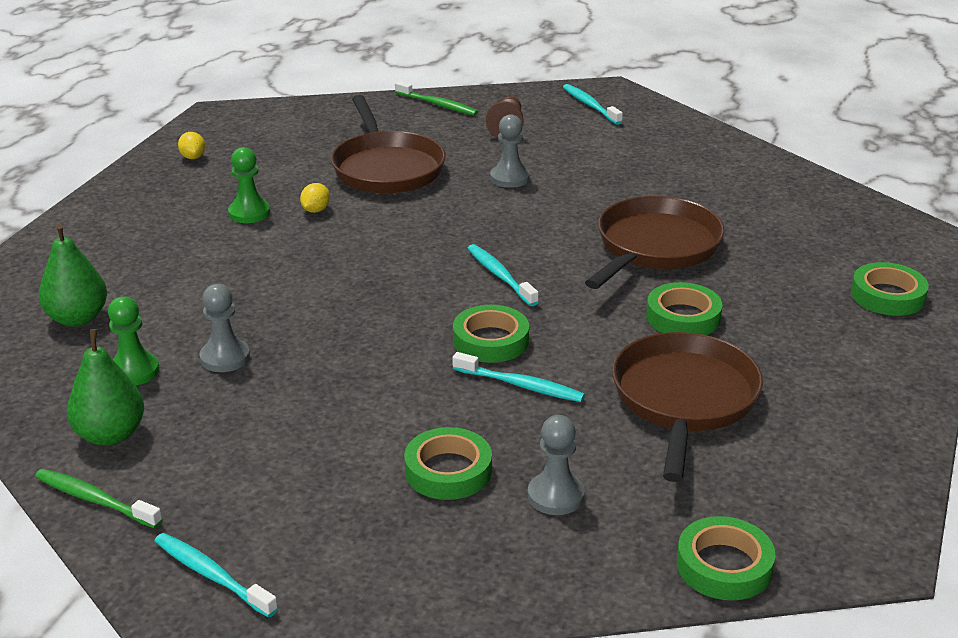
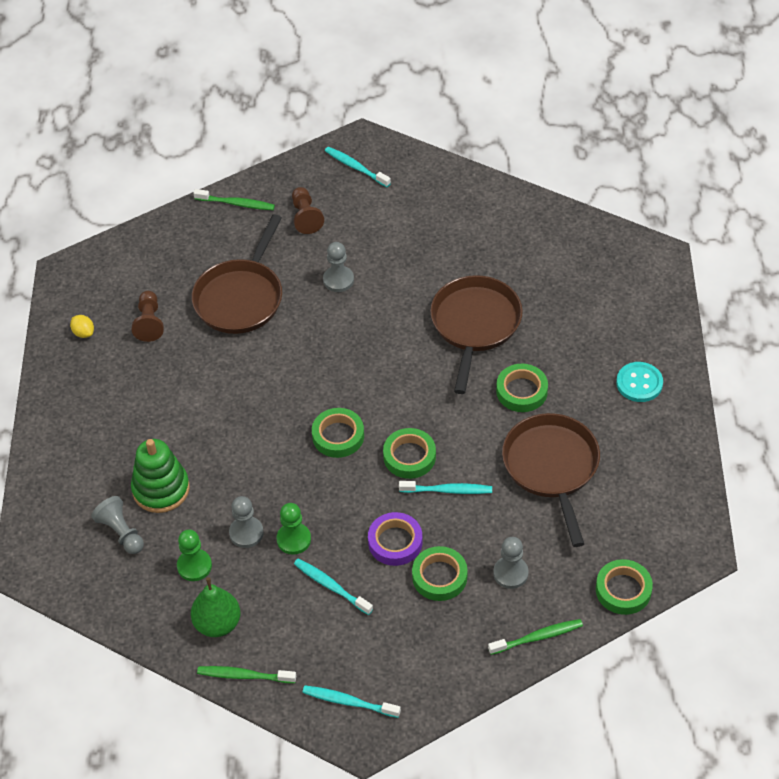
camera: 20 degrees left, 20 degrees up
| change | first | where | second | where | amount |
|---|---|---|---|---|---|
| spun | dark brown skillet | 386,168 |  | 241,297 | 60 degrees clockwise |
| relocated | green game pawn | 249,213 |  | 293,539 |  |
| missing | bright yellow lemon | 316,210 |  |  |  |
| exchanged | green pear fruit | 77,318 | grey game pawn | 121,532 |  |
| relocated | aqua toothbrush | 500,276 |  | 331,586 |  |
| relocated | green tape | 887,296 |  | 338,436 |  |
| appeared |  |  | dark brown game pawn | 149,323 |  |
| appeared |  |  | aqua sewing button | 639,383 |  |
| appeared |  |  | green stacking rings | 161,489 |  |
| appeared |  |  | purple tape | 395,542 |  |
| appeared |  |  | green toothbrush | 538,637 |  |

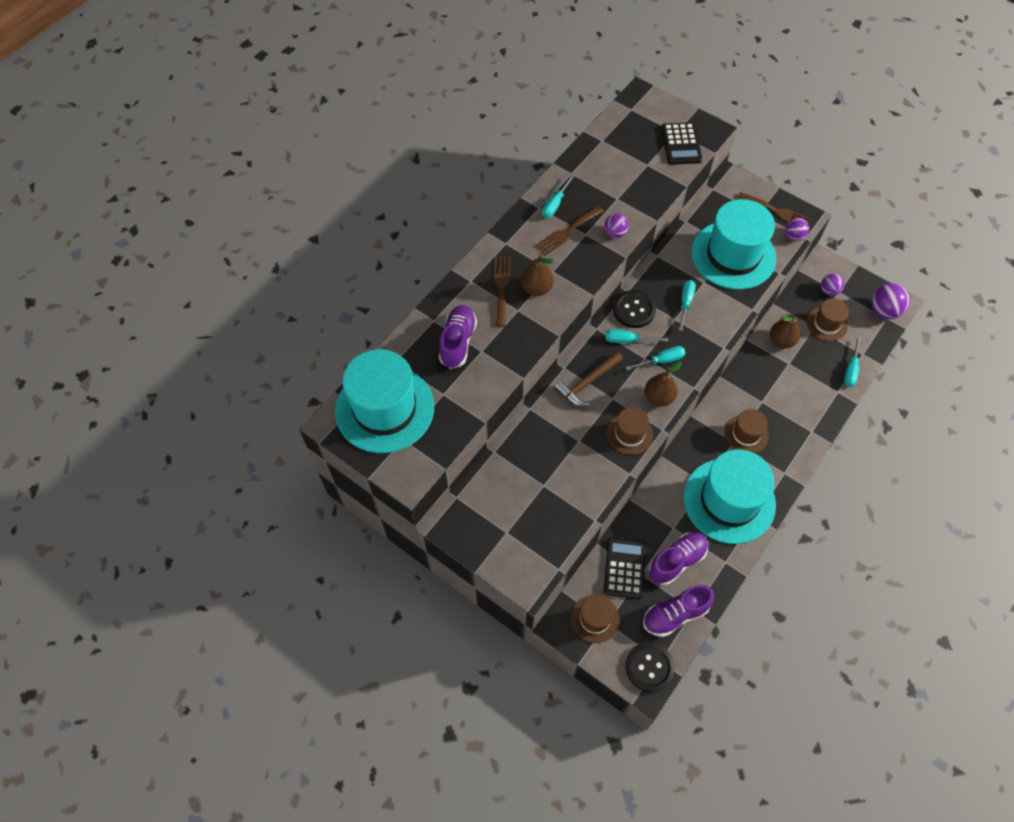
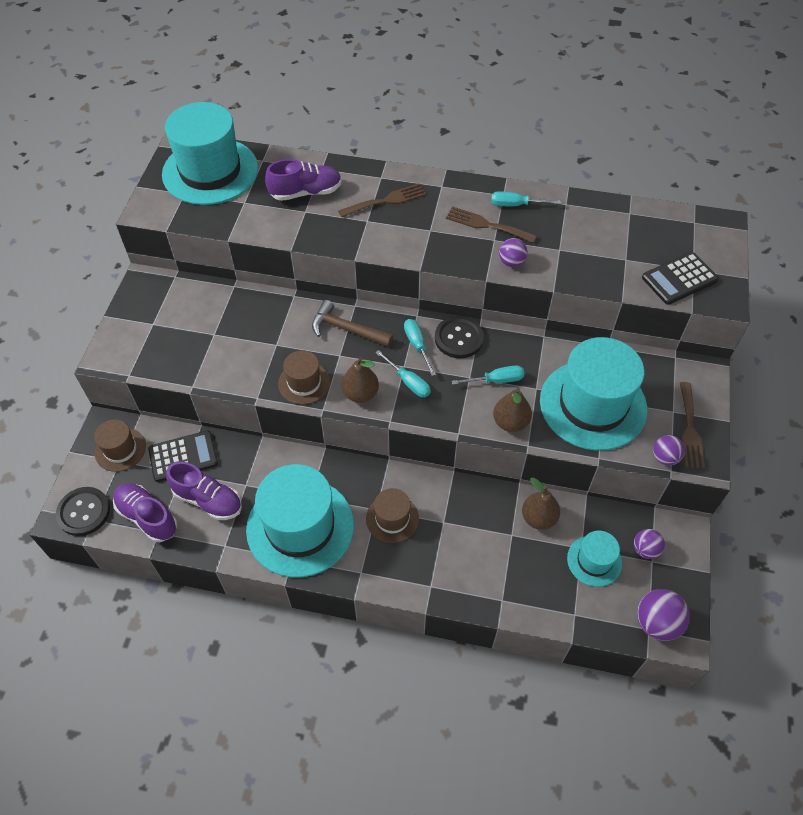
camera: 65 degrees right, 5 degrees down
| change | first | where | second | where | amount |
|---|---|---|---|---|---|
| relocated | dark brown pear fruit | 536,288 |  | 510,422 |  |
| colour | dark brown hat | 826,324 | aqua hat | 594,561 |  |
| missing | aqua hand screwdriver | 851,370 |  |  |  |

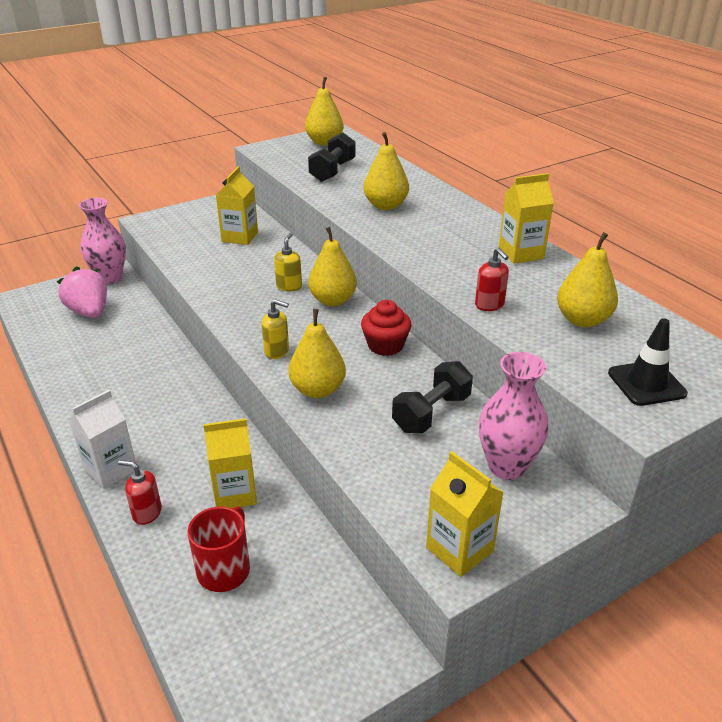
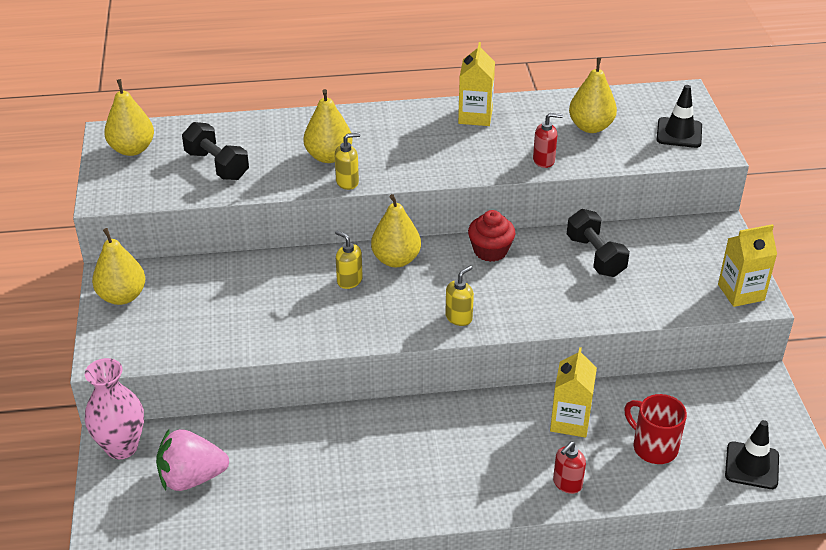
camera: 65 degrees left, 5 degrees up
| change | first | where | second | where | amount |
|---|---|---|---|---|---|
| missing | bright yellow carton | 240,237 |  |  |  |
| relocated | bright yellow pear fruit | 318,390 |  | 122,296 |  |
| missing | rose-pink flower vase | 506,466 |  |  |  |
| missing | pure white carton | 111,470 |  |  |  |
| appeared |  |  | bright yellow pump bottle | 347,182 |  |
| appeared |  |  | black safety cone | 751,466 |  |

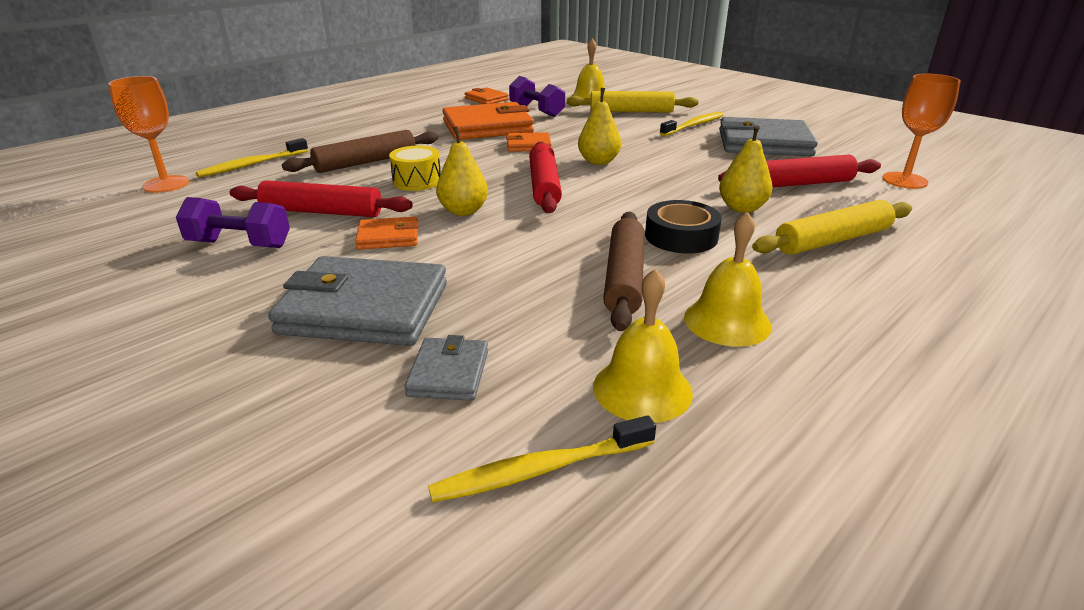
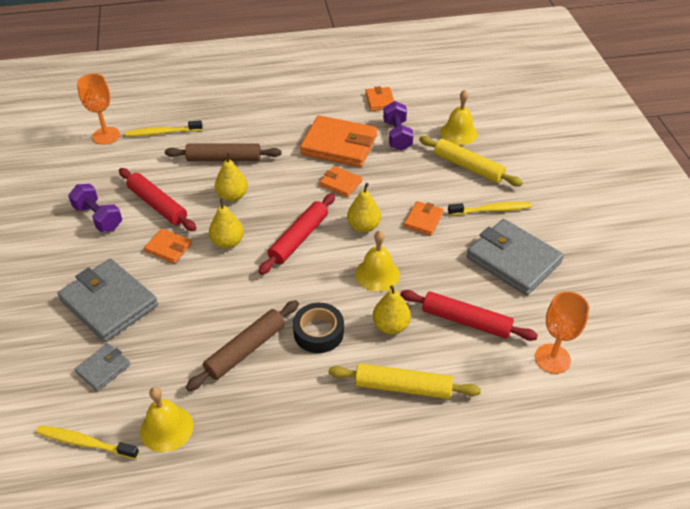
camera: 35 degrees right, 15 degrees up
| change | first | where | second | where | amount |
|---|---|---|---|---|---|
| exchanged | bright yellow drum | 417,181 | bright yellow pear fruit | 232,196 |  |
| relocated | bright yellow bell | 727,321 |  | 377,274 |  |
| appeared |  |  | orange-coloured card wallet | 423,220 |  |

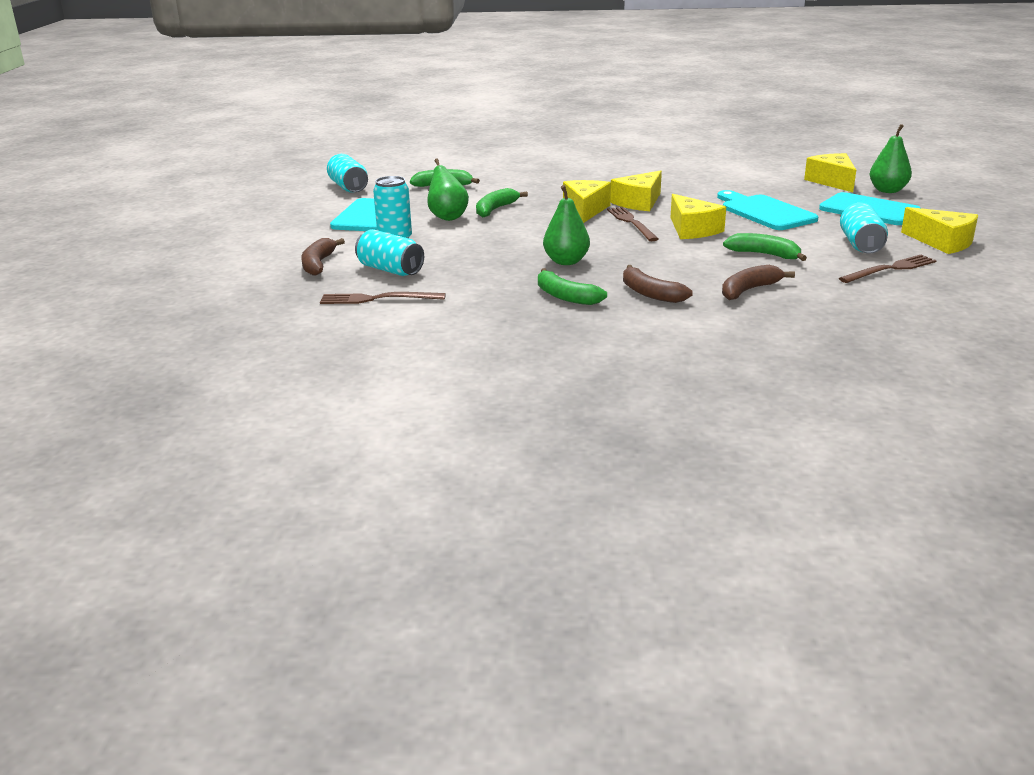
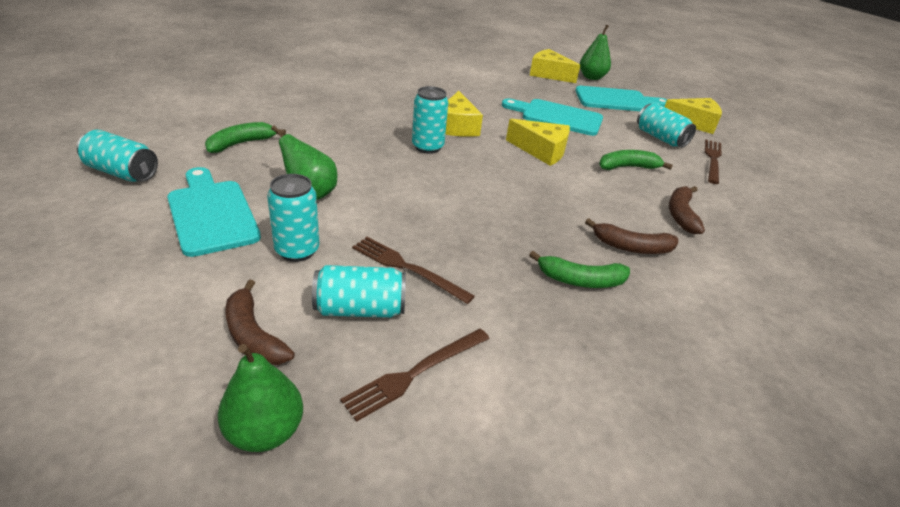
camera: 45 degrees left, 10 degrees up
| change | first | where | second | where | amount |
|---|---|---|---|---|---|
| exchanged | bright yellow cheese wedge | 585,210 | aqua tin | 427,147 |  |
| relocated | green pear fruit | 566,261 |  | 265,431 |  |
| missing | green toy banana | 495,209 |  |  |  |
| relocated | dark brown dinner fork | 631,223 |  | 407,268 |  |

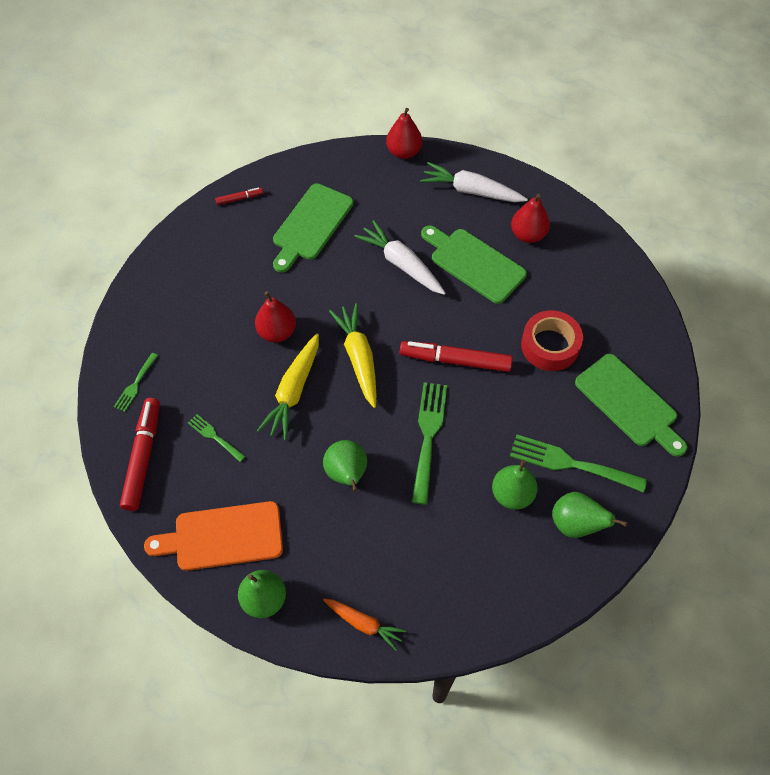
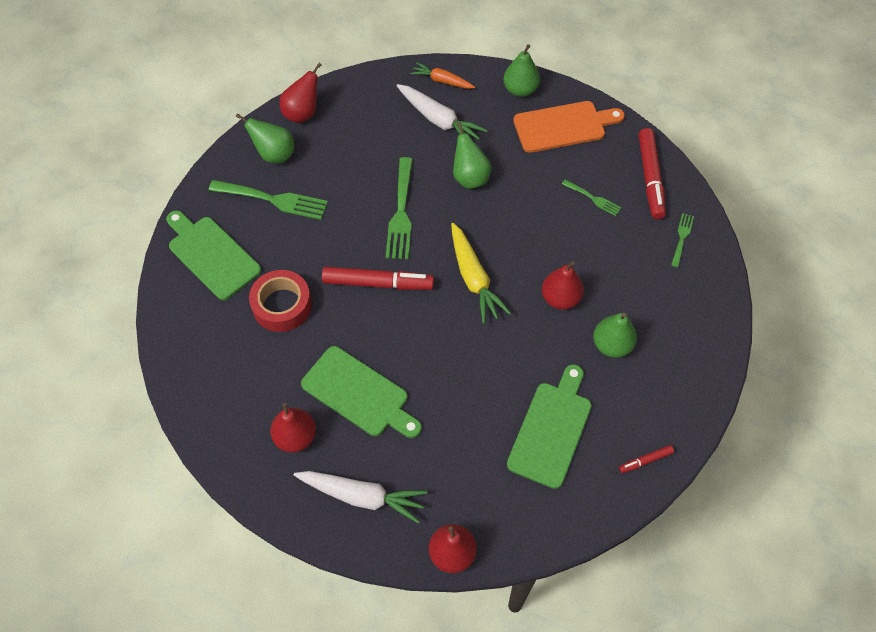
camera: 175 degrees right, 0 degrees up
| change | first | where | second | where | amount |
|---|---|---|---|---|---|
| relocated | pure white toy carrot | 401,264 |  | 439,120 |  |
| missing | bright yellow toy carrot | 293,391 |  |  |  |
| relocated | green pear fruit | 512,494 |  | 611,345 |  |
| appeared |  |  | scarlet pear fruit | 302,113 |  |

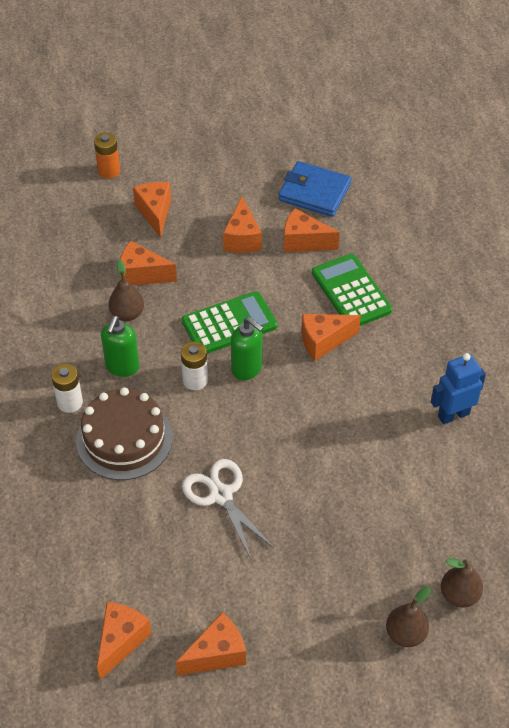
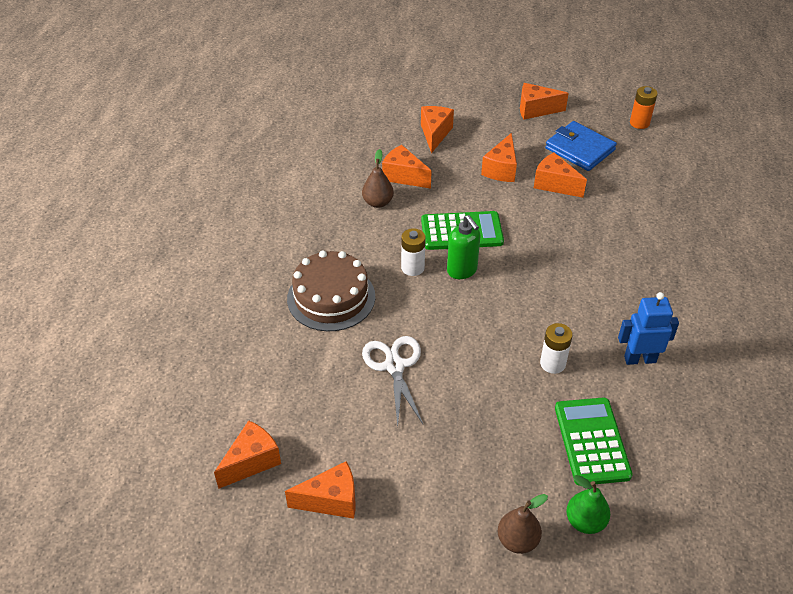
camera: 20 degrees right, 5 degrees down
| change | first | where | second | where | amount |
|---|---|---|---|---|---|
| relocated | orange-coloured AA battery | 109,171 |  | 639,123 |  |
| relocated | green calculator | 351,292 |  | 592,441 |  |
| relocated | orange-coloured cheese wedge | 323,341 |  | 535,110 |  |
| missing | green pump bottle | 122,367 |  |  |  |
| relocated | pure white AA battery | 70,402 |  | 552,363 |  |
| colour | dark brown pear fruit | 459,595 | green pear fruit | 585,521 |  |

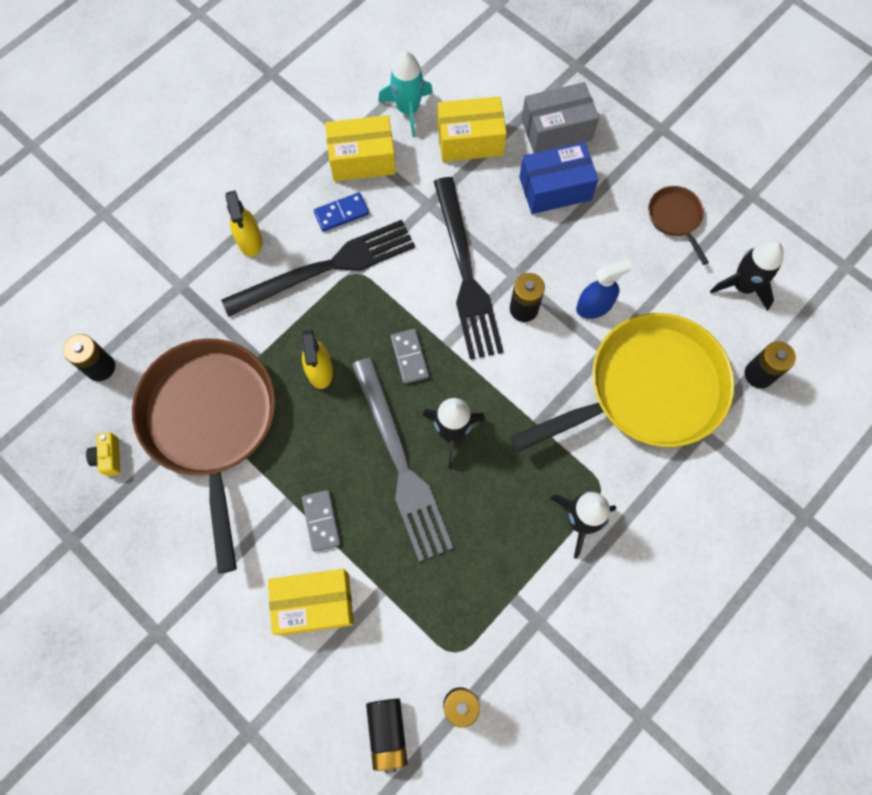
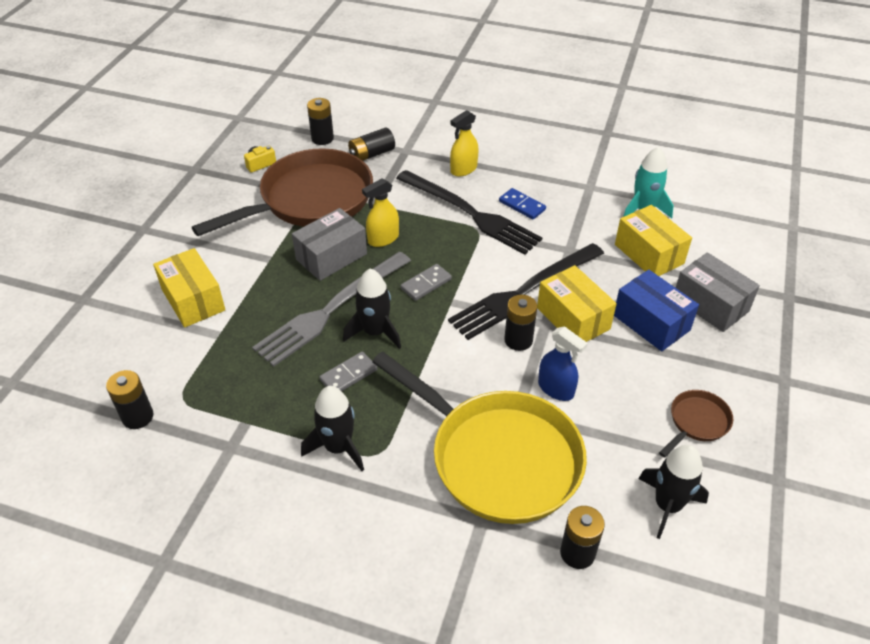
camera: 65 degrees right, 25 degrees down
| change | first | where | second | where | amount |
|---|---|---|---|---|---|
| relocated | bright yellow parcel | 362,159 |  | 573,318 |  |
| relocated | grey domino piece | 321,521 |  | 348,375 |  |
| relocated | black AA battery | 387,733 |  | 372,154 |  |
| appeared |  |  | grey parcel | 331,256 |  |

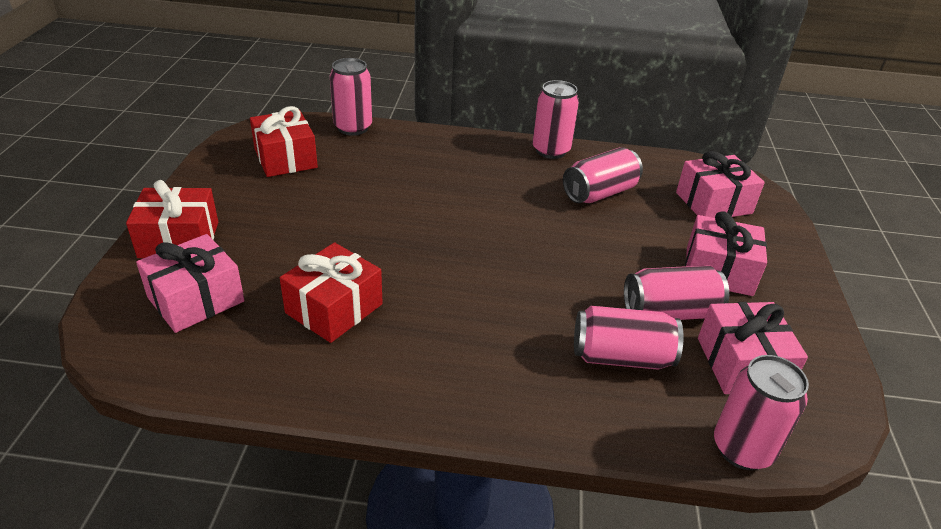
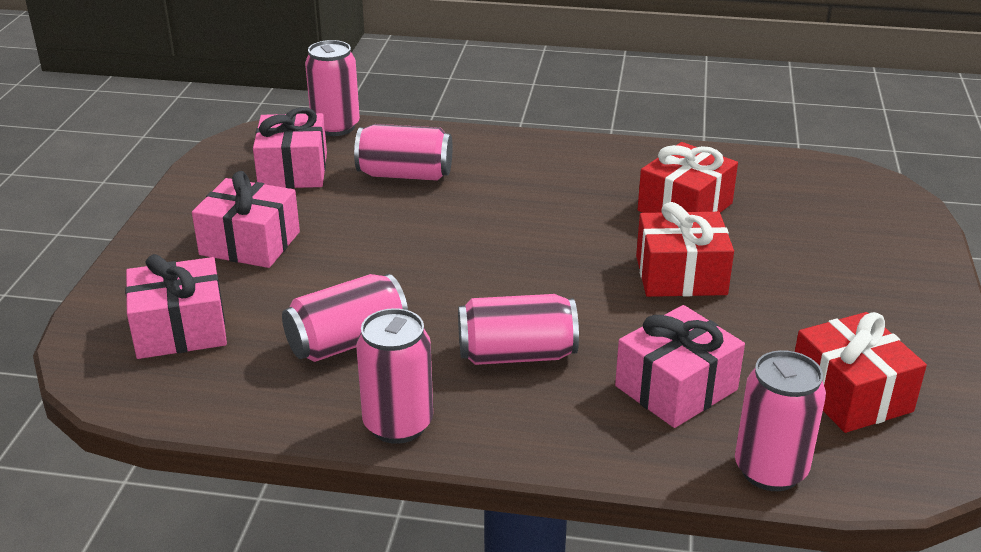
camera: 175 degrees left, 5 degrees down
| change | first | where | second | where | amount |
|---|---|---|---|---|---|
| relocated | scarlet present | 179,240 |  | 680,275 |  |
| relocated | rose-pink present | 196,299 |  | 676,388 |  |
| relocated | rose-pink tin | 669,312 |  | 517,354 |  |

